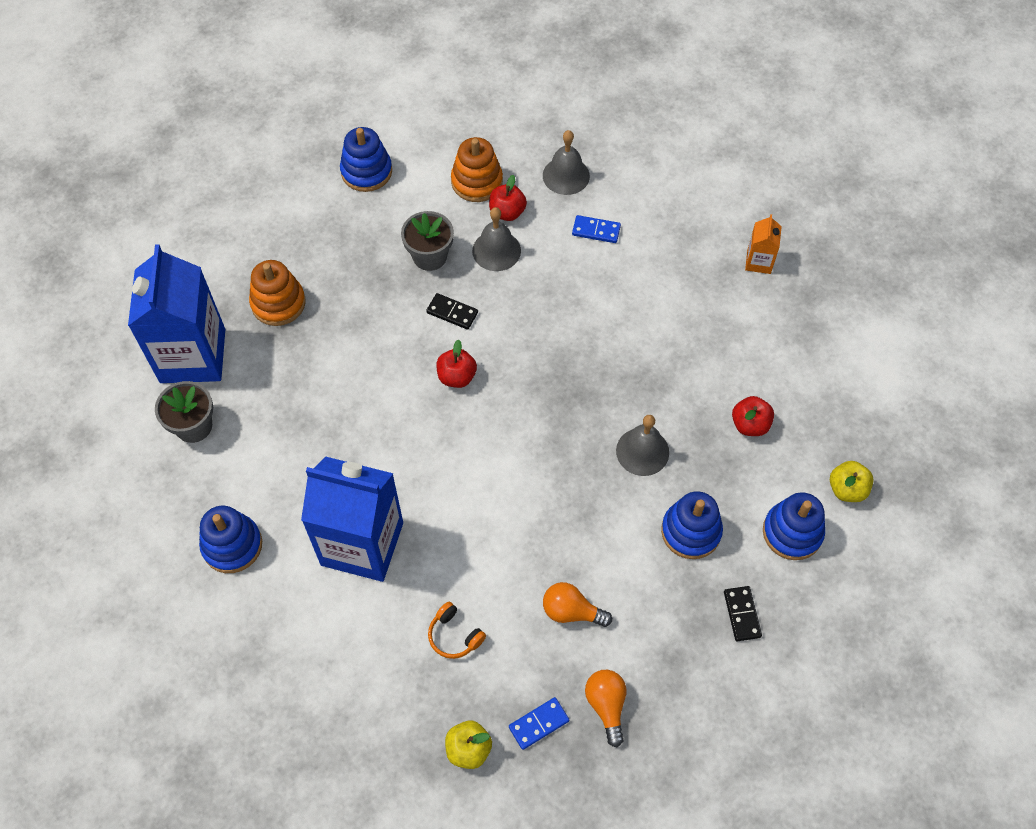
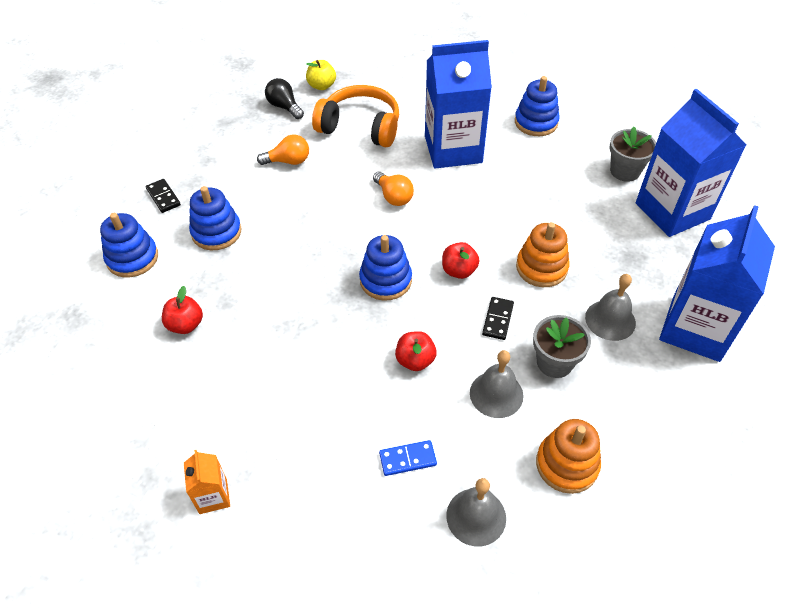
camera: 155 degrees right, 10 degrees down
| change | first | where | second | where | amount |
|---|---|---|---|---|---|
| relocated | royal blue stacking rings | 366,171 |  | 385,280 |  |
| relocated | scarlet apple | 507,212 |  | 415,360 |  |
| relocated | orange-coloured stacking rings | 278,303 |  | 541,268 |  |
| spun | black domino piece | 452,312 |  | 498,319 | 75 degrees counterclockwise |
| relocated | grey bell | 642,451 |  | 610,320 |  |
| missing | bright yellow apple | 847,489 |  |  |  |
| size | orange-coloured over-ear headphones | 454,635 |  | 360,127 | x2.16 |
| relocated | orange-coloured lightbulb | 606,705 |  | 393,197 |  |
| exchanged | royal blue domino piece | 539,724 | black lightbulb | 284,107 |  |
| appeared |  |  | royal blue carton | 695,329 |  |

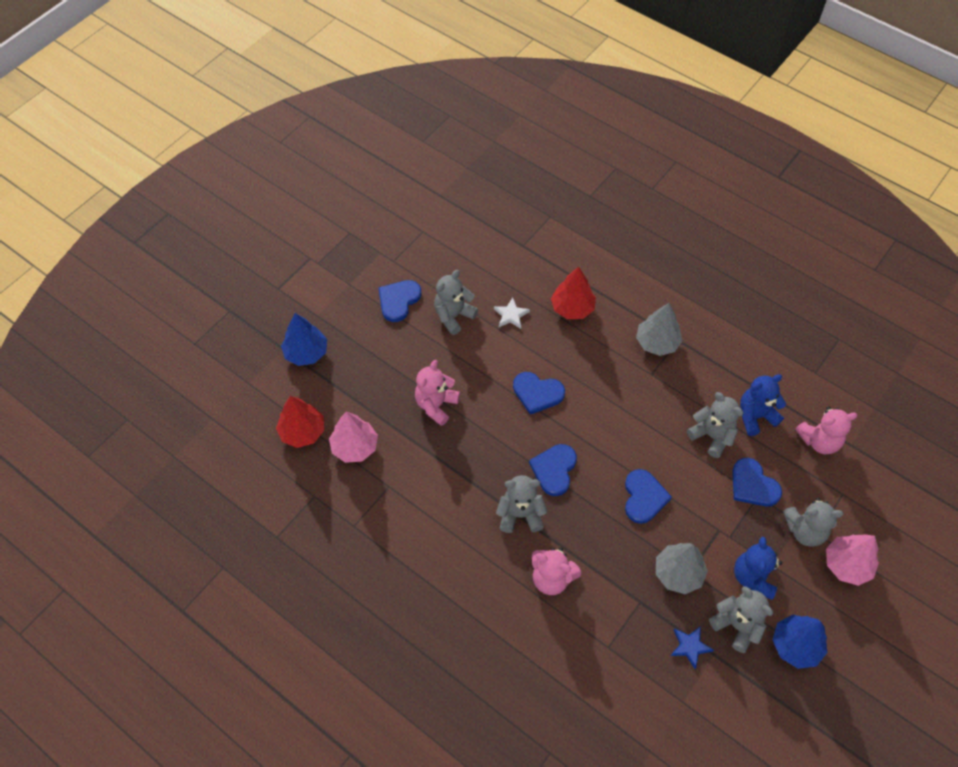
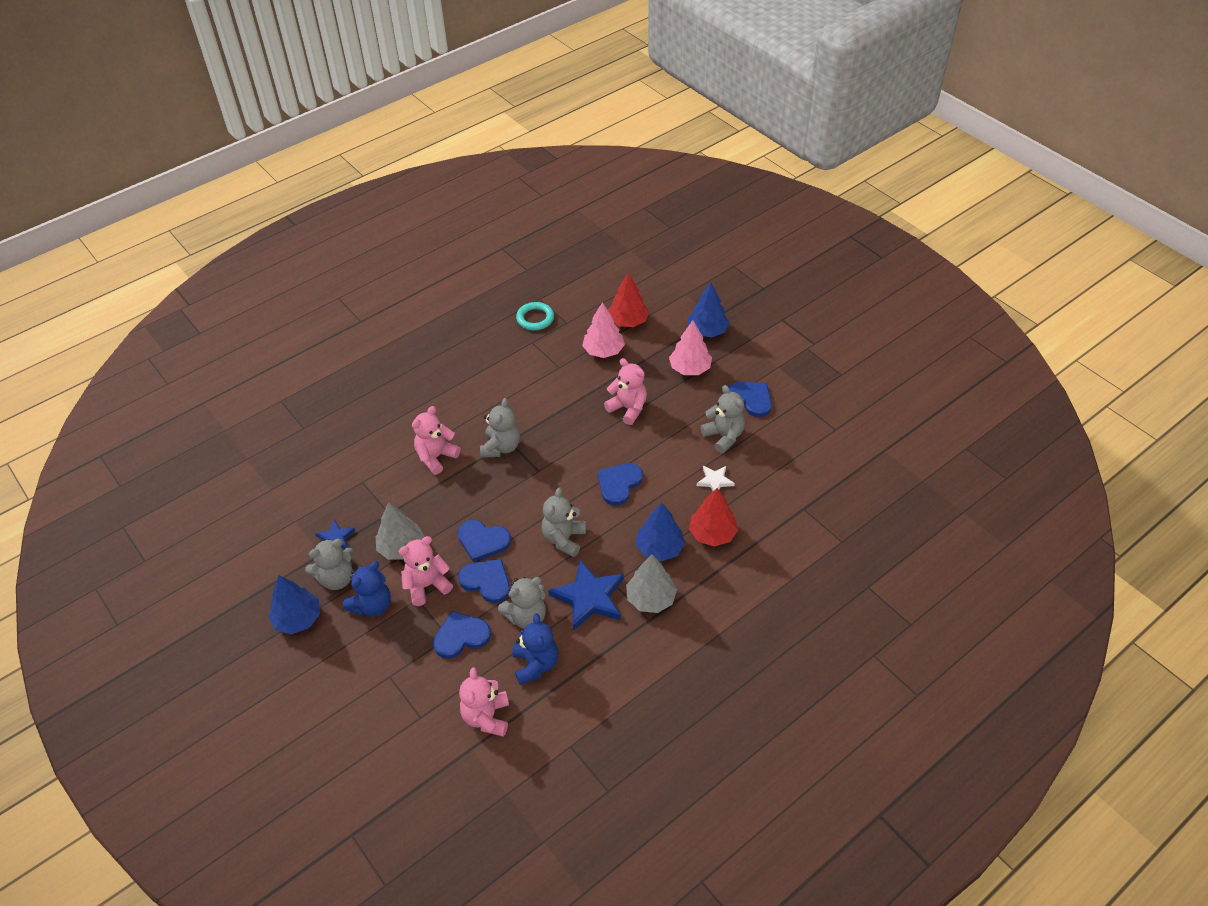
camera: 105 degrees right, 10 degrees down
| change | first | where | second | where | amount |
|---|---|---|---|---|---|
| relocated | royal blue love heart | 554,470 |  | 486,581 |  |
| relocated | grey teddy | 805,530 |  | 564,539 |  |
| relocated | rose-pink toy tree | 847,564 |  | 690,368 |  |
| spun | royal blue teddy | 753,577 |  | 372,605 | 105 degrees clockwise |
| appeared |  |  | aqua torus | 535,318 |  |
| appeared |  |  | royal blue toy tree | 659,548 |  |
| appeared |  |  | rose-pink teddy | 427,585 |  |
| appeared |  |  | royal blue five-pointed star | 589,597 |  |

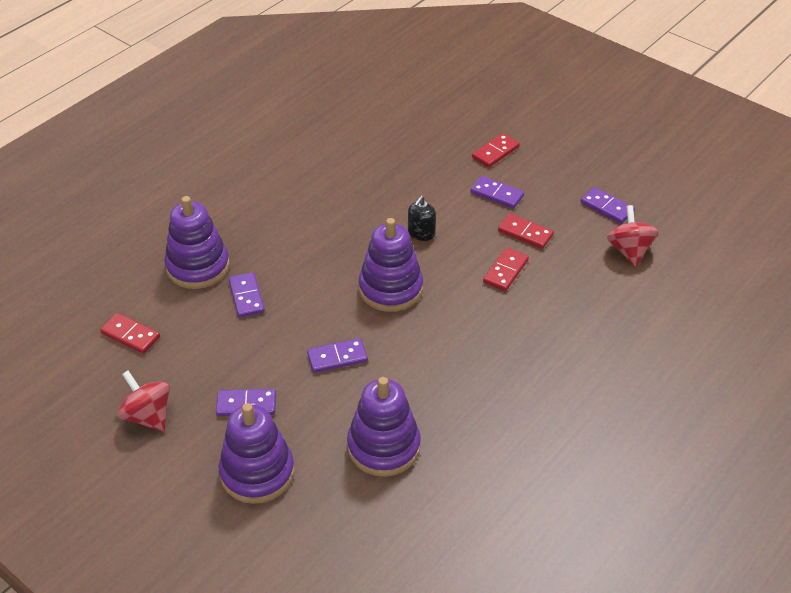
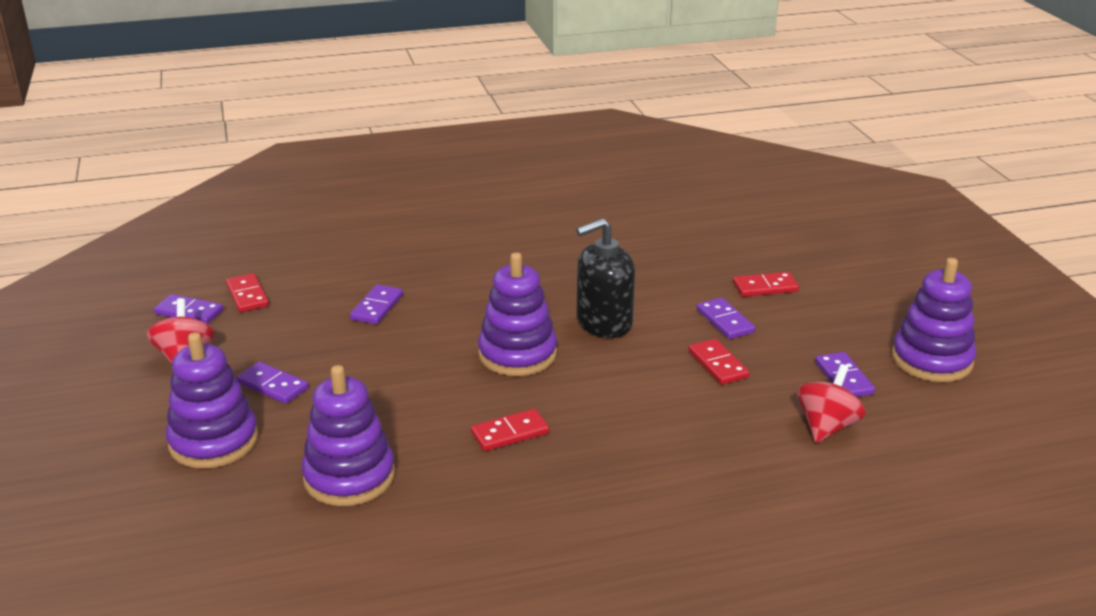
camera: 35 degrees right, 15 degrees down
| change | first | where | second | where | amount |
|---|---|---|---|---|---|
| relocated | purple stacking rings | 198,267 |  | 931,360 |  |
| size | black pump bottle | 421,233 |  | 603,323 | x1.85 |
| relocated | scarlet domino piece | 505,271 |  | 510,433 |  |
| relocated | purple domino piece | 337,357 |  | 189,312 |  |

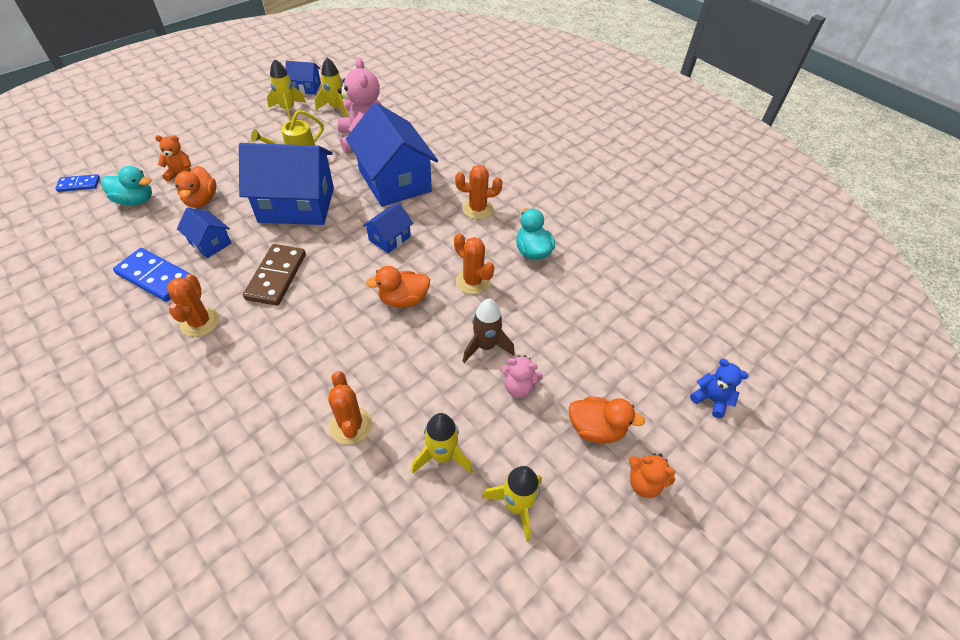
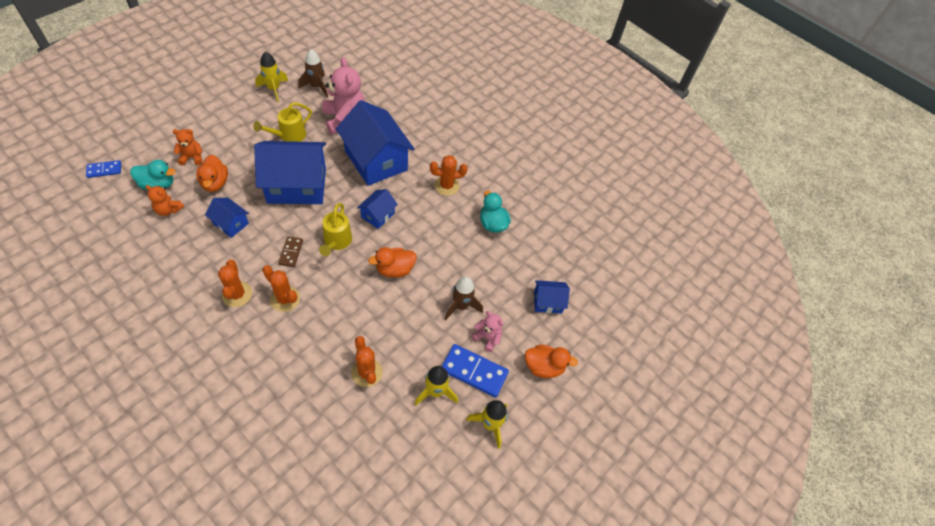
camera: 10 degrees left, 5 degrees up
| change | first | where | second | where | amount |
|---|---|---|---|---|---|
| colour | bright yellow toy rocket | 336,108 | dark brown toy rocket | 316,86 |  |
| relocated | royal blue cottage | 306,88 |  | 547,302 |  |
| relocated | orange-coloured prickly plant | 473,281 |  | 285,299 |  |
| size | dark brown domino piece | 276,276 |  | 291,252 | x0.58 |
| relocated | royal blue domino piece | 155,277 |  | 474,372 |  |
| spun | rose-pink teddy | 518,387 |  | 487,337 | 150 degrees counterclockwise |
| missing | royal blue teddy | 711,399 |  |  |  |
| relocated | orange-coloured teddy | 644,483 |  | 168,210 |  |
| appeared |  |  | bright yellow watering can | 336,242 |  |

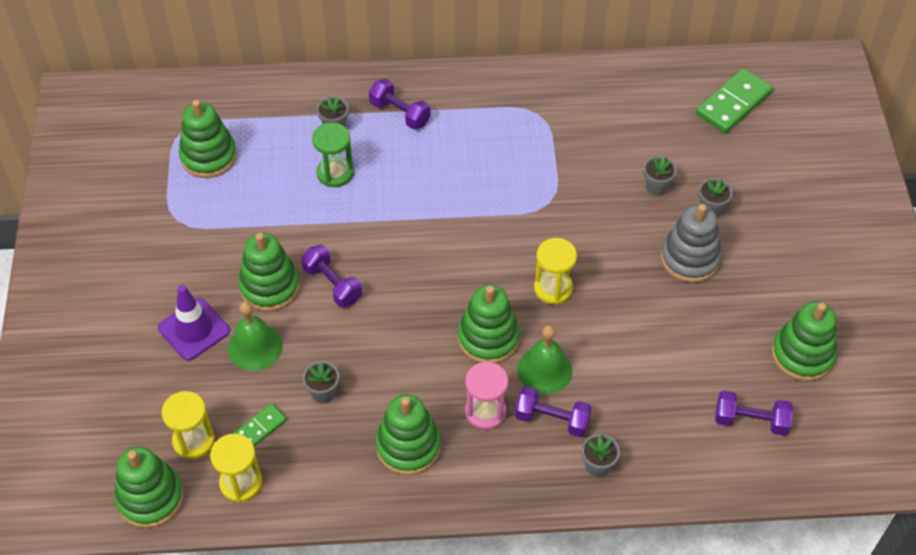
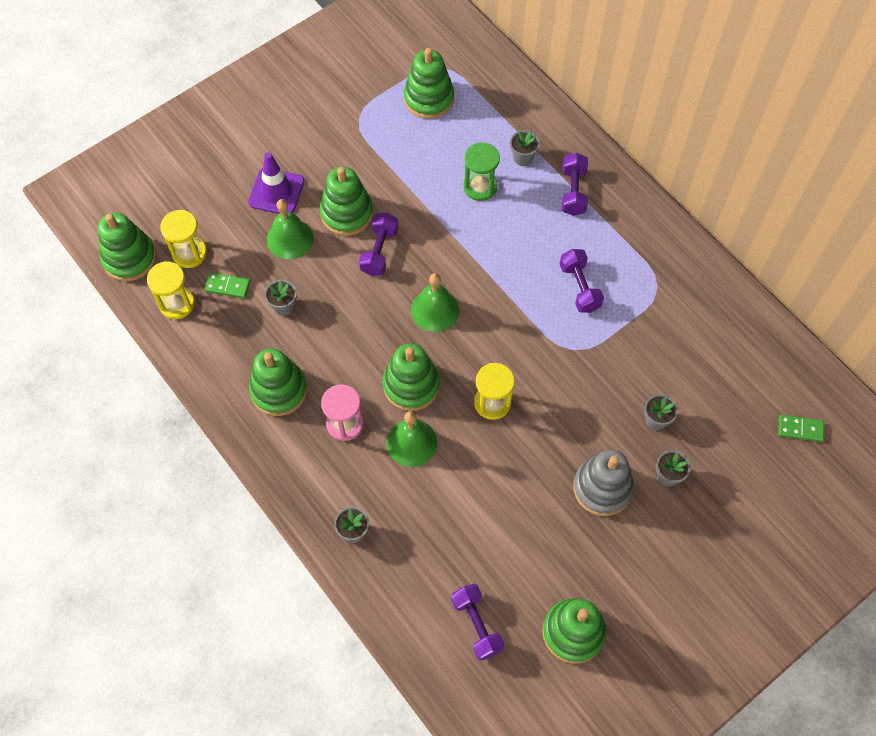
camera: 55 degrees right, 10 degrees up
| change | first | where | second | where | amount |
|---|---|---|---|---|---|
| size | green domino piece | 733,103 |  | 800,429 | x0.54 |
| relocated | purple dumbbell | 552,419 |  | 579,287 |  |
| appeared |  |  | green bell | 435,310 |  |

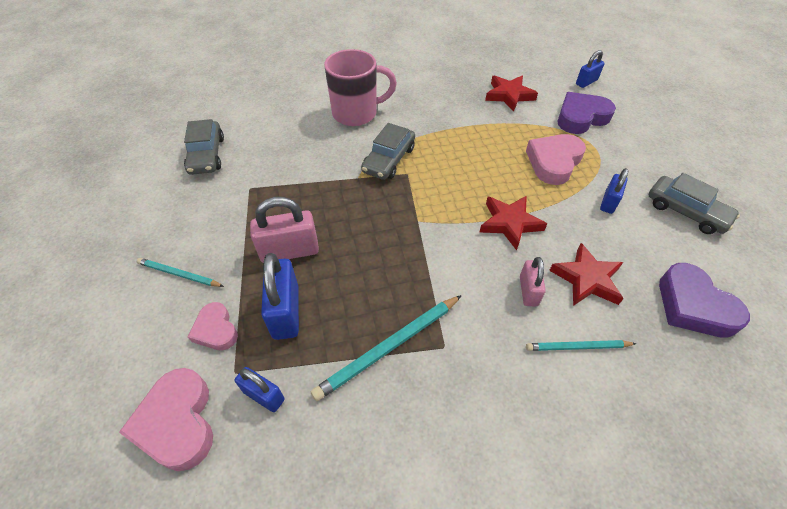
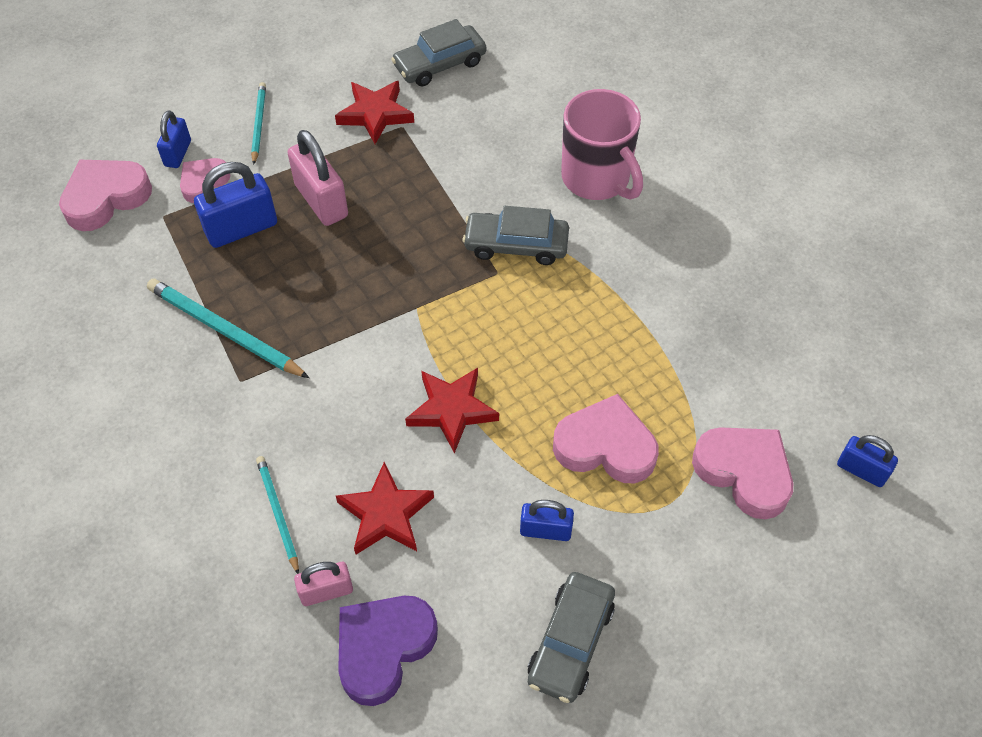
camera: 70 degrees right, 5 degrees up
| change | first | where | second | where | amount |
|---|---|---|---|---|---|
| relocated | scarlet five-pointed star | 509,95 |  | 375,114 |  |
| colour | purple love heart | 581,117 | rose-pink love heart | 744,472 |  |
| relocated | rose-pink lock | 528,291 |  | 326,591 |  |
| relocated | royal blue lock | 263,395 |  | 178,153 |  |

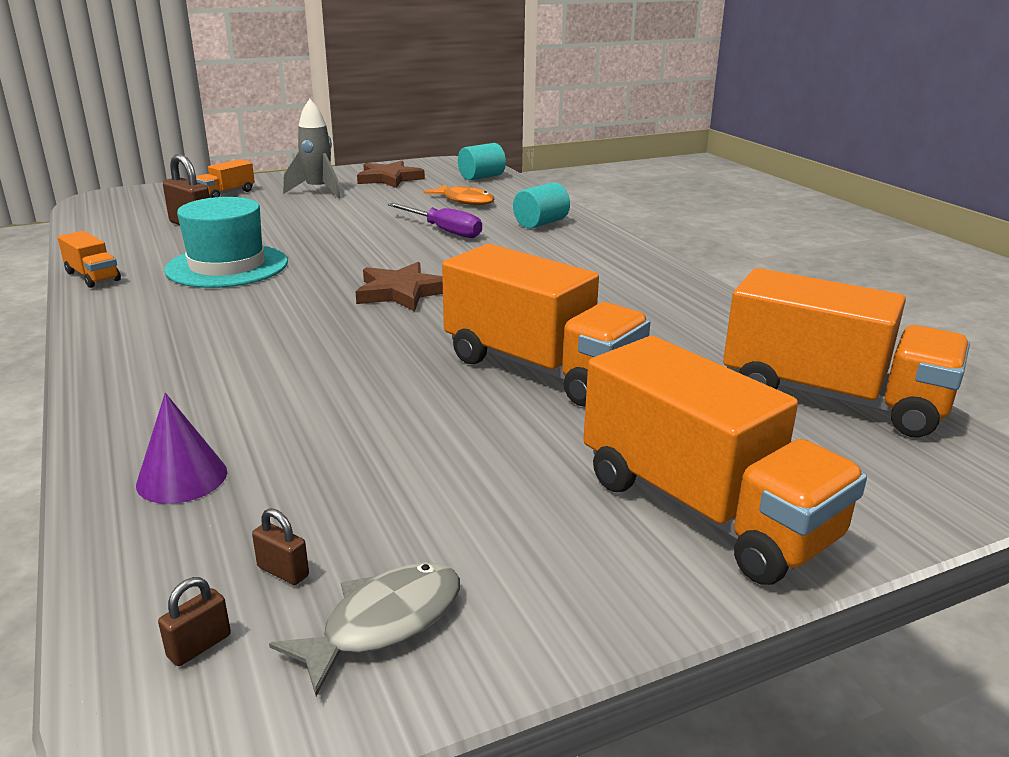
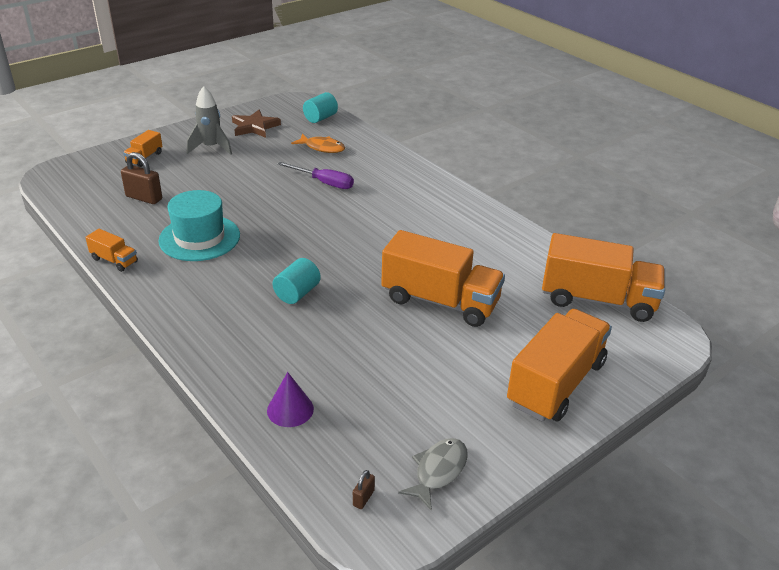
camera: 15 degrees left, 10 degrees up
| change | first | where | second | where | amount |
|---|---|---|---|---|---|
| relocated | aqua cylinder | 541,223 |  | 297,293 |  |
| missing | dark brown five-pointed star | 401,292 |  |  |  |
| spun | orange-coloured toy truck | 704,509 |  | 556,383 | 90 degrees counterclockwise |
| missing | dark brown lock | 283,571 |  |  |  |

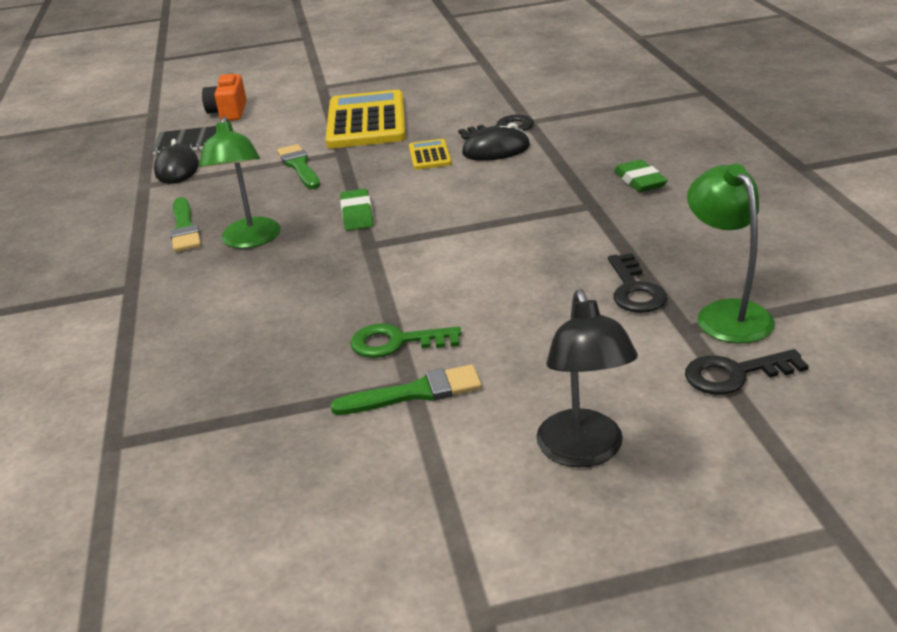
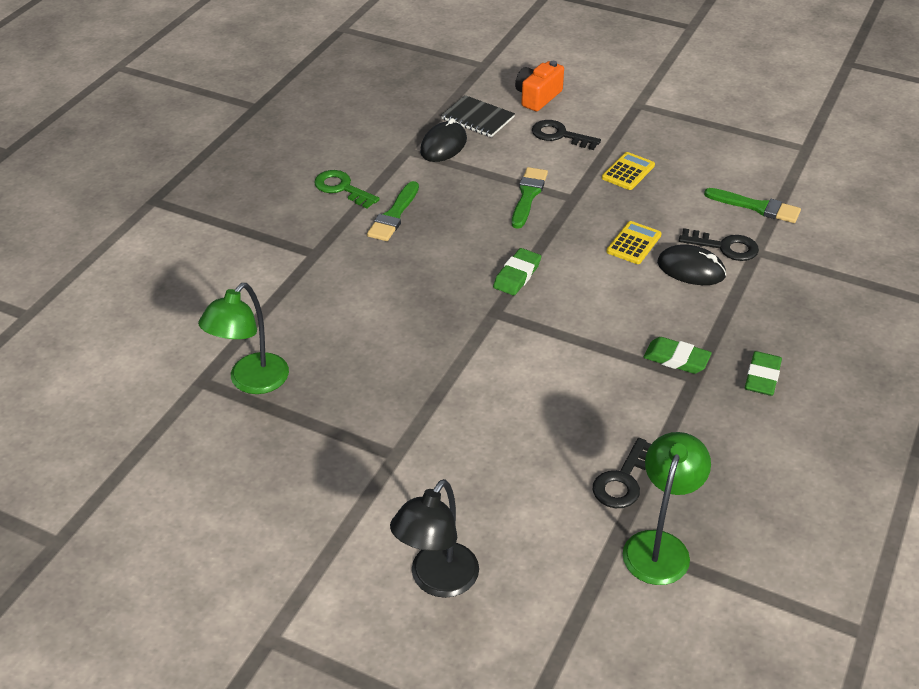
camera: 35 degrees right, 10 degrees up
| change | first | where | second | where | amount |
|---|---|---|---|---|---|
| size | bright yellow calculator | 366,121 |  | 628,172 | x0.45 |
| relocated | green lamp | 250,240 |  | 251,382 |  |
| relocated | green key | 396,342 |  | 342,188 |  |
| relocated | black key | 734,374 |  | 559,135 |  |
| relocated | green paintbrush | 415,393 |  | 757,207 |  |
| appeared |  |  | green pencil eraser | 676,359 |  |

